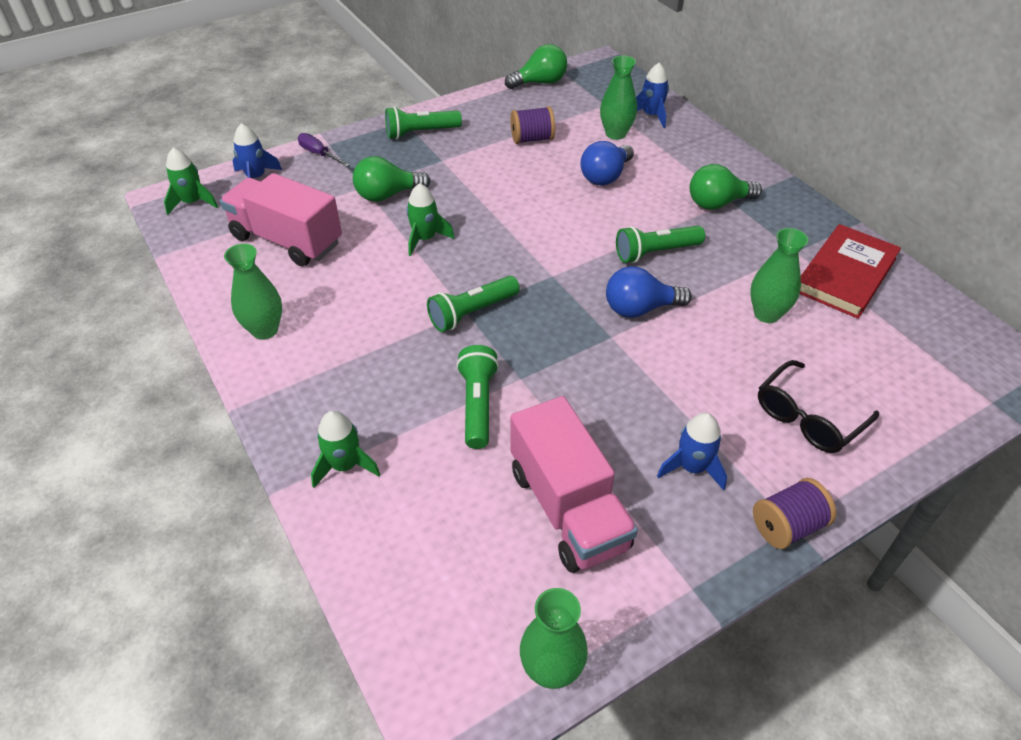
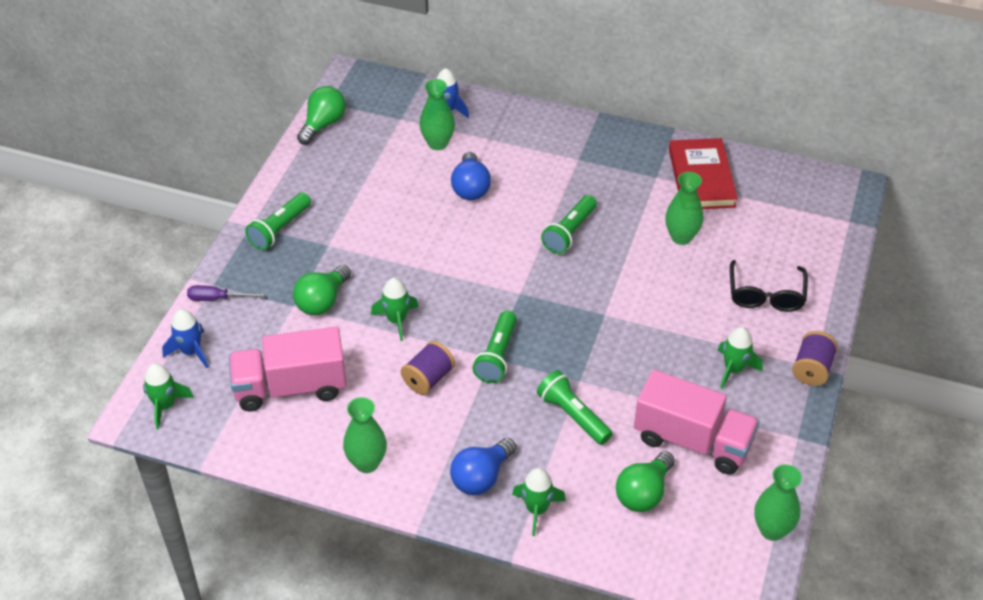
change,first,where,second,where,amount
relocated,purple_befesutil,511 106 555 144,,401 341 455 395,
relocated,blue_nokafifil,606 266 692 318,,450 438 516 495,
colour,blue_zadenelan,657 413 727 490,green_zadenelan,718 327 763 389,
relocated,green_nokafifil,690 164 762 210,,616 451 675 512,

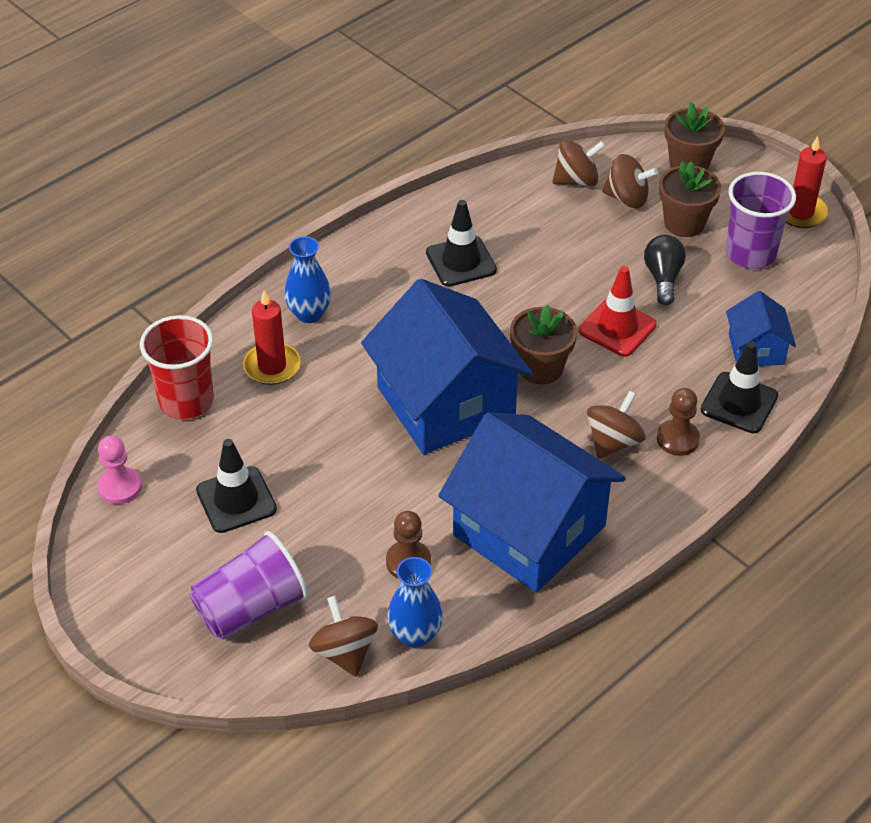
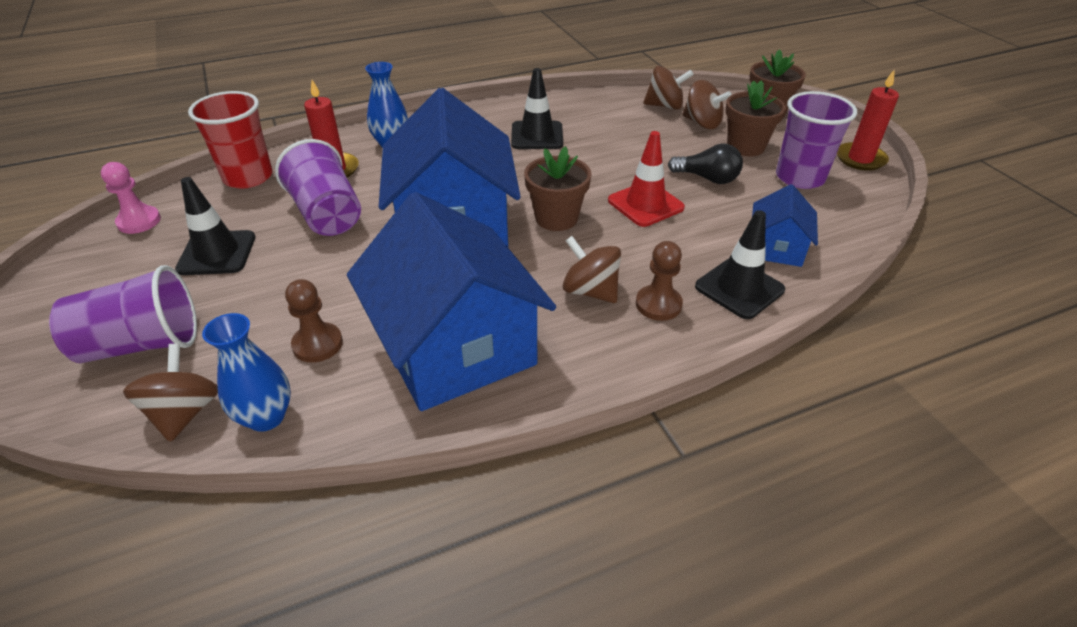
change,first,where,second,where,amount
spun,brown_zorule,587 390 645 459,,563 236 621 303,105 degrees counterclockwise
spun,black_nokafifil,644 235 686 306,,668 144 743 184,90 degrees clockwise
appeared,,,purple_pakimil,275 139 361 236,

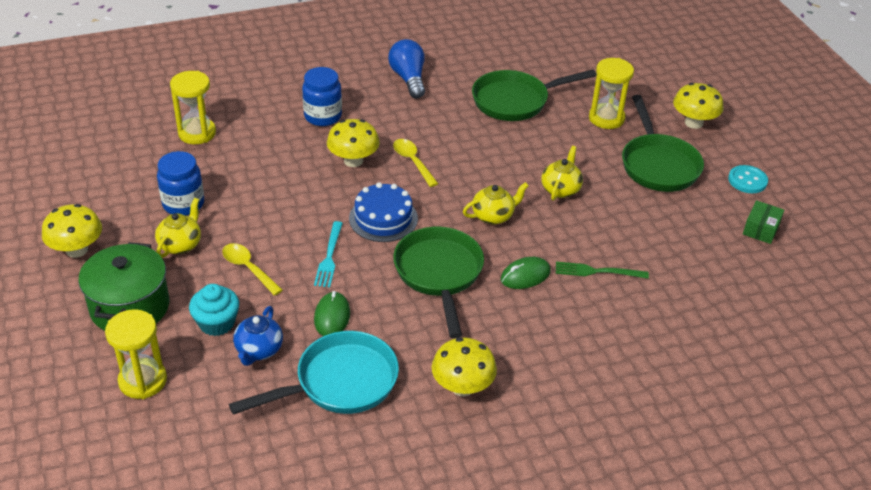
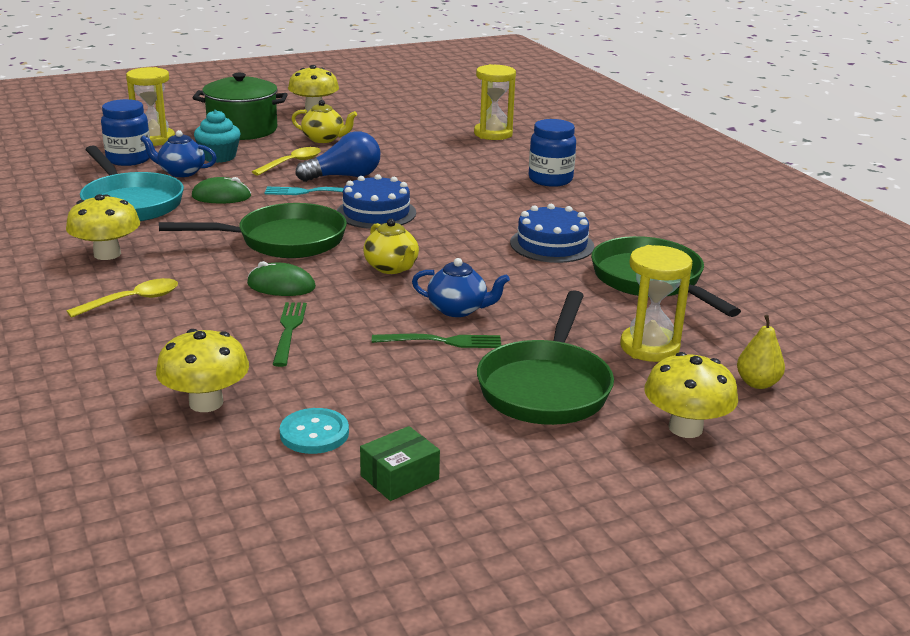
change,first,where,second,where,amount
relocated,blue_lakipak,157 151 204 216,,101 99 150 166,
relocated,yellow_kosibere,327 119 380 167,,156 329 249 412,
relocated,blue_nokafifil,388 39 425 98,,295 131 380 182,
relocated,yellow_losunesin,393 139 438 187,,67 278 178 318,
spun,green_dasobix,501 257 551 289,,247 261 316 296,45 degrees counterclockwise
colour,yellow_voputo,541 146 583 201,blue_voputo,412 258 510 317,
spun,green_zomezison,622 95 704 192,,477 290 614 425,60 degrees counterclockwise
relocated,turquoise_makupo,728 165 768 193,,280 408 349 454,
spun,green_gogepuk,743 200 784 244,,360 426 440 501,60 degrees counterclockwise
appeared,,,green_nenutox,372 334 501 348,
appeared,,,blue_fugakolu,510 204 594 263,
appeared,,,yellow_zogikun,737 315 785 389,

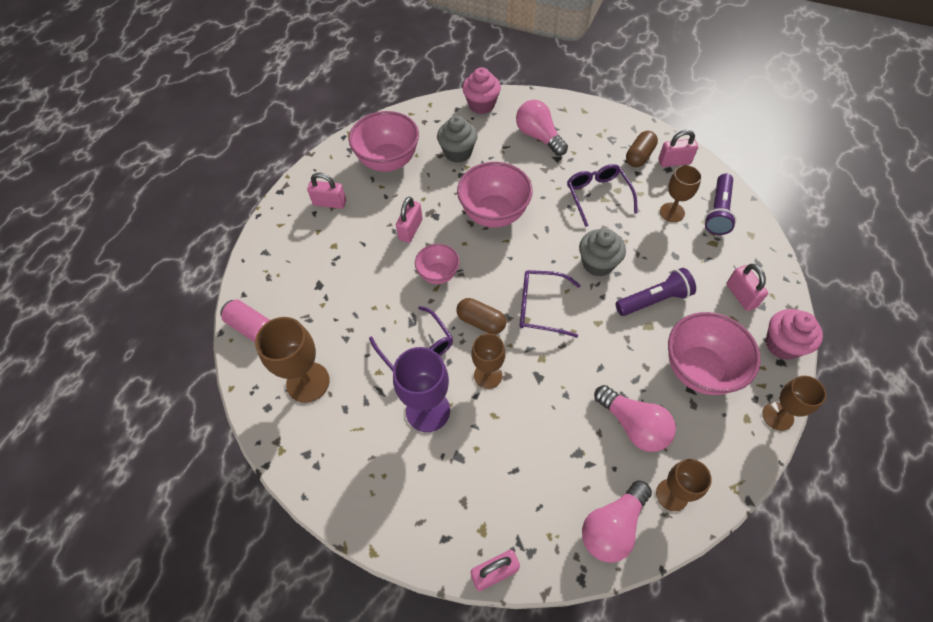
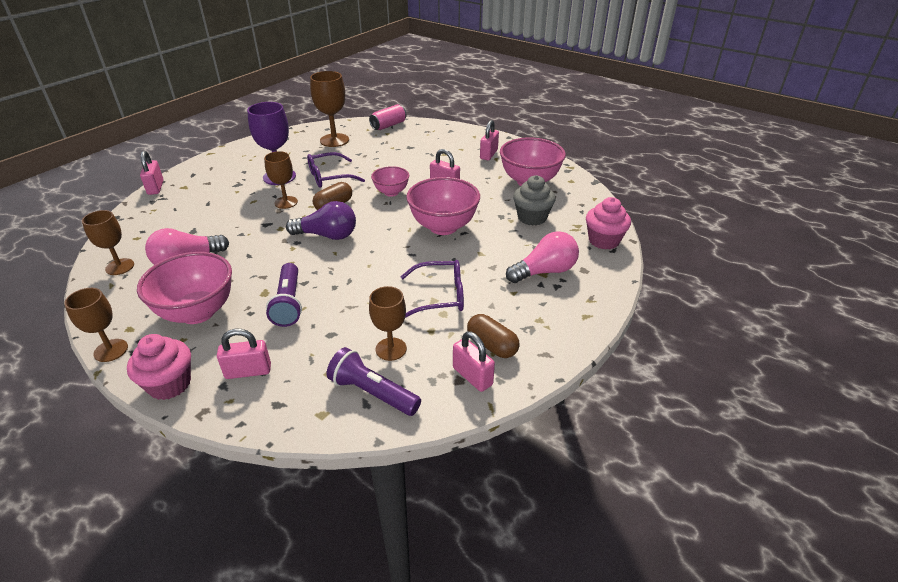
change,first,where,second,where,amount
exchanged,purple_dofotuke,519 270 580 338,purple_nokafifil,286 201 356 240,
missing,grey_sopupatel,579 228 626 277,,,
missing,pink_nokafifil,582 480 652 563,,,
spun,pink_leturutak,658 130 698 167,,453 331 495 392,45 degrees counterclockwise

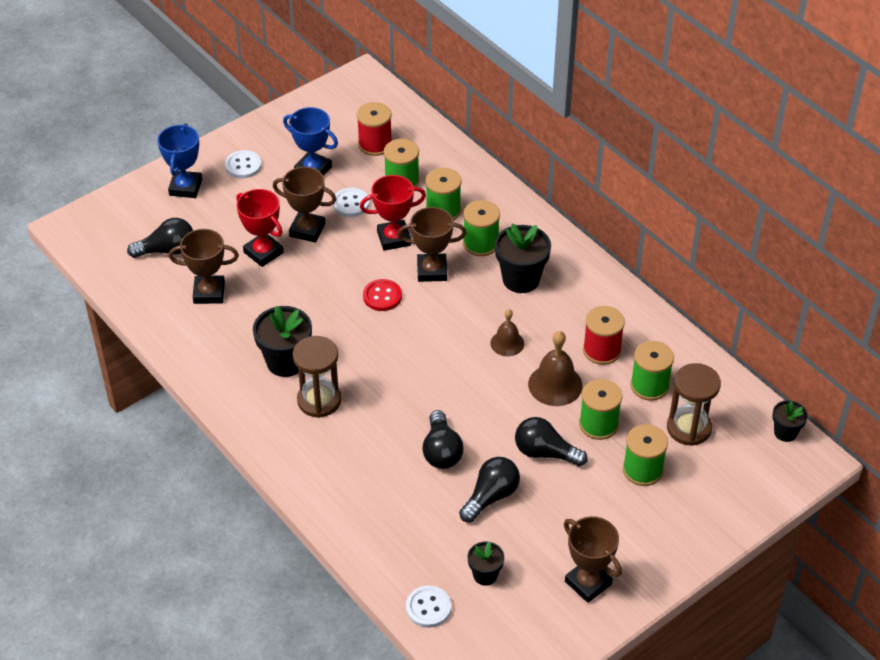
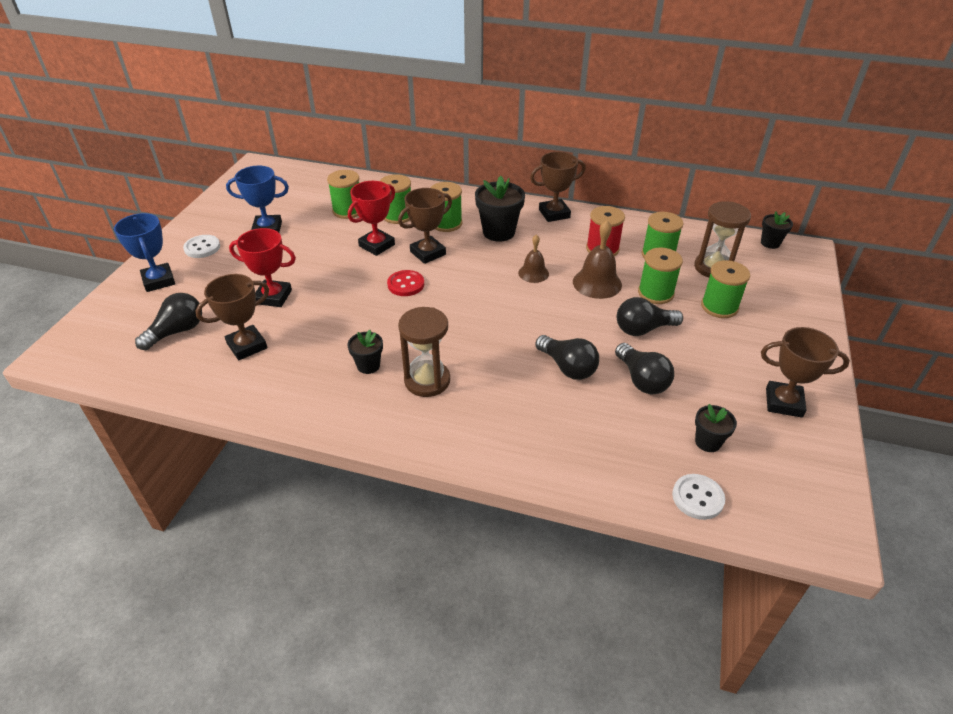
change,first,where,second,where,amount
size,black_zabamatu,253 306 312 377,,347 330 383 374,x0.57
relocated,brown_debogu,273 167 336 242,,530 152 586 222,
missing,white_makupo,333 188 370 217,,,
missing,red_befesutil,357 102 392 156,,,
spun,black_nokafifil,459 457 520 522,,615 343 674 394,150 degrees clockwise

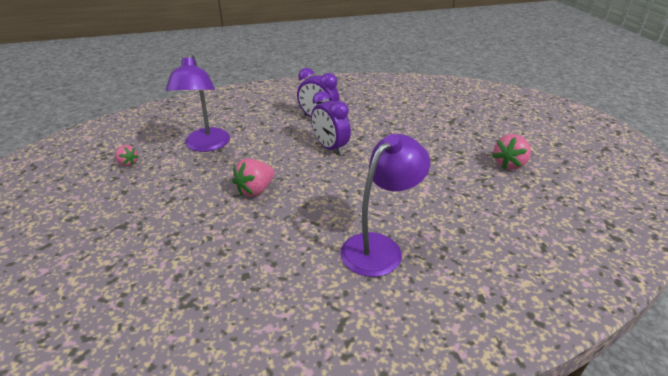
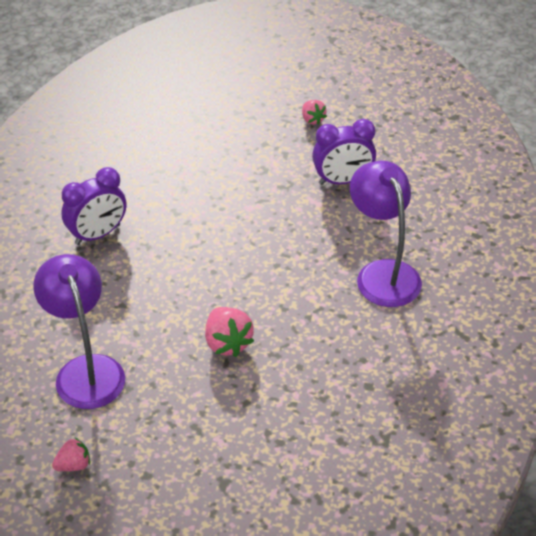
change,first,where,second,where,amount
spun,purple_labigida,166 53 230 152,,33 254 125 409,135 degrees counterclockwise
relocated,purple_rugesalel,311 91 351 155,,312 119 376 185,
size,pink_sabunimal,493 134 531 170,,302 100 327 125,x0.61

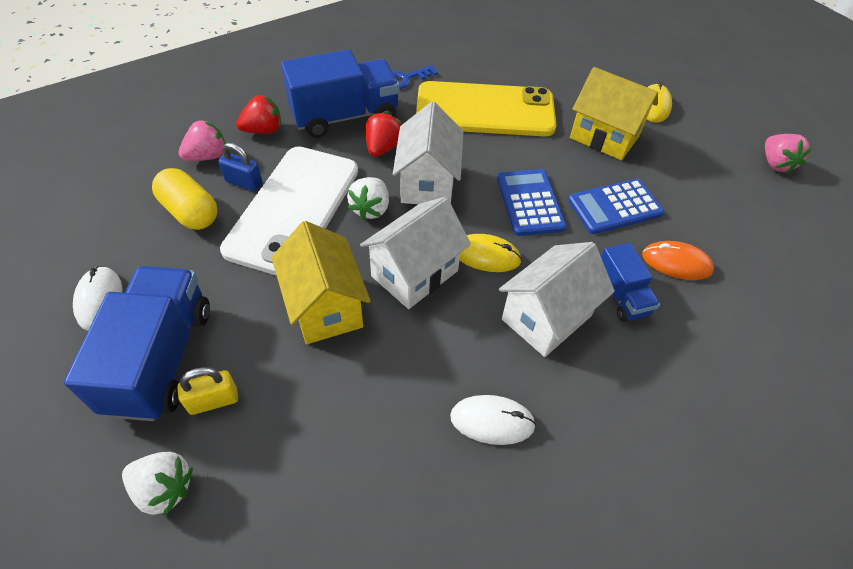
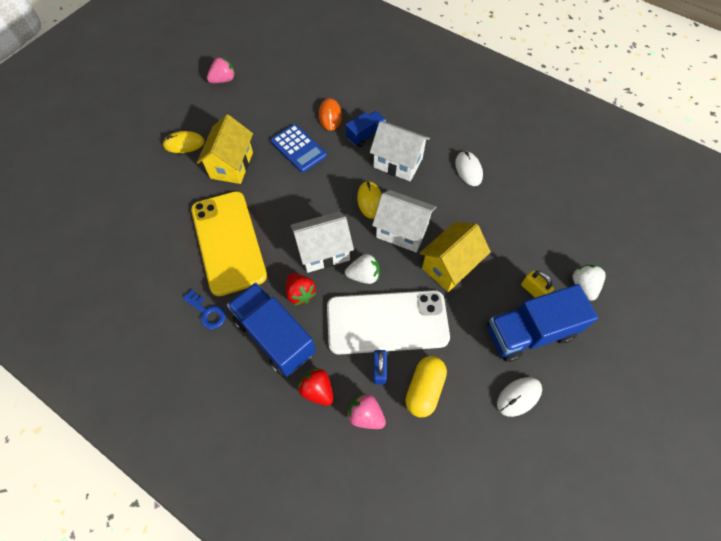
change,first,where,second,where,amount
spun,red_sabunimal,366 112 401 157,,286 273 317 306,120 degrees counterclockwise
missing,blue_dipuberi,497 169 566 236,,,

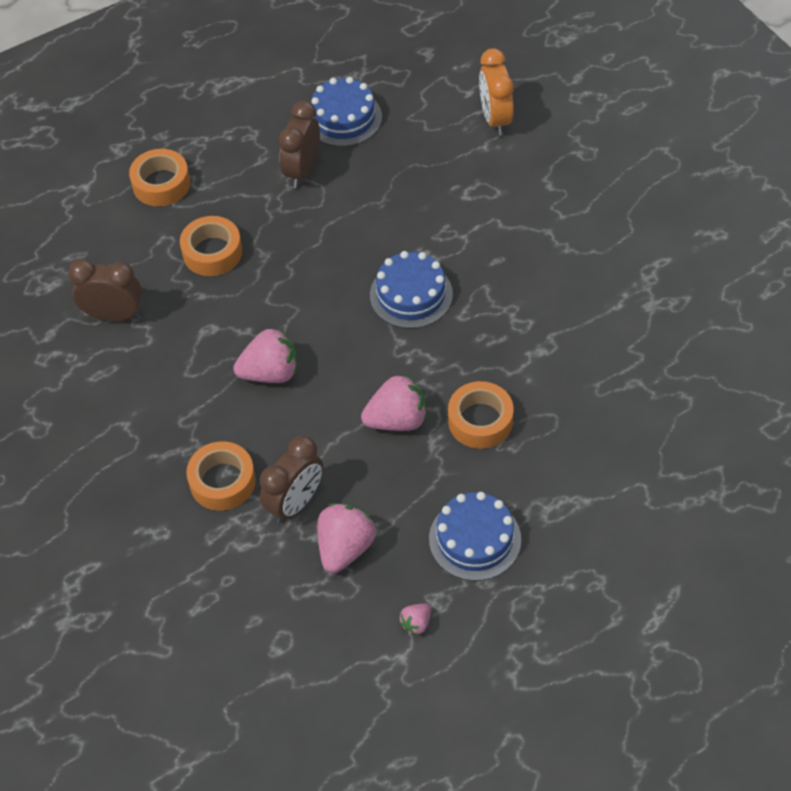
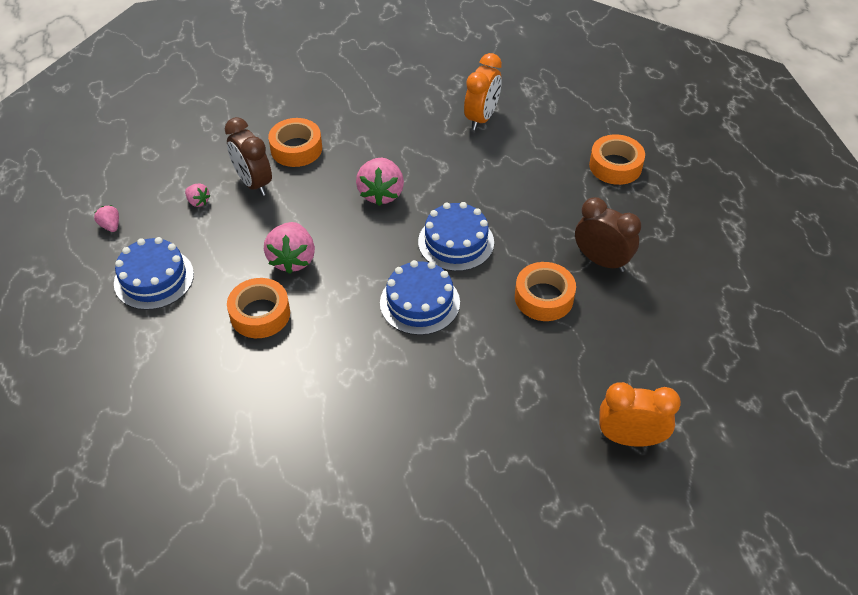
change,first,where,second,where,amount
colour,brown_rugesalel,68 259 142 321,orange_rugesalel,464 53 502 130,
relocated,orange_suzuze,180 216 242 276,,515 262 576 321,
relocated,blue_fugakolu,311 77 382 147,,418 202 494 271,
size,pink_sabunimal,318 503 376 573,,185 183 210 207,x0.50

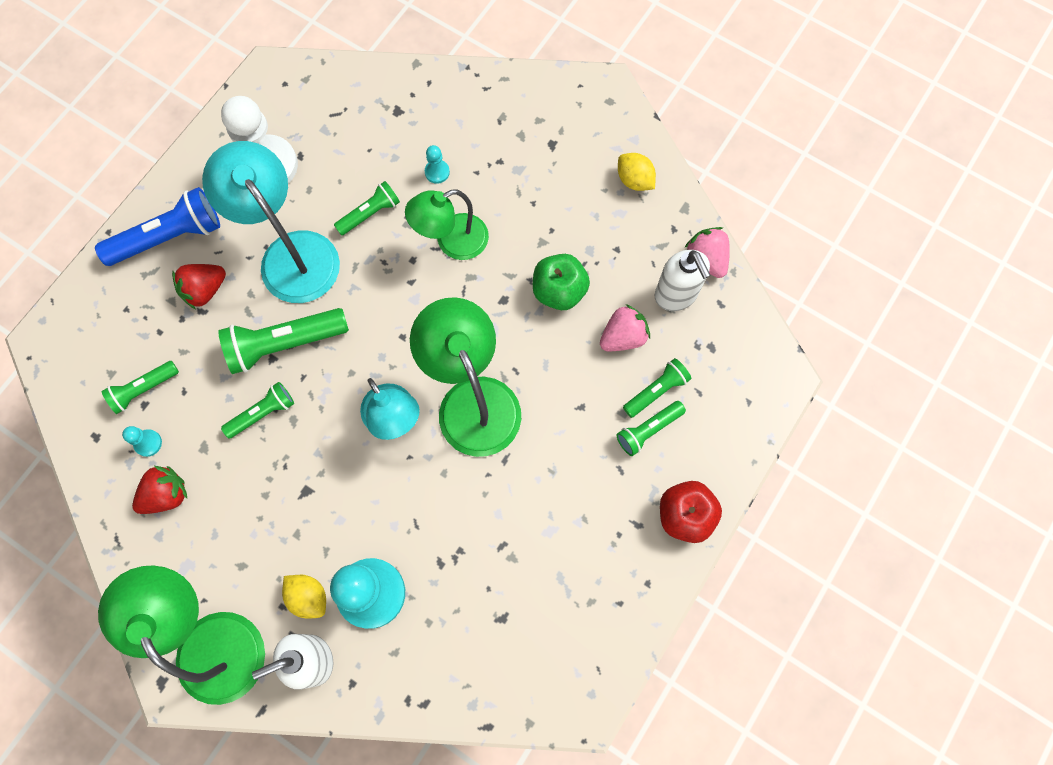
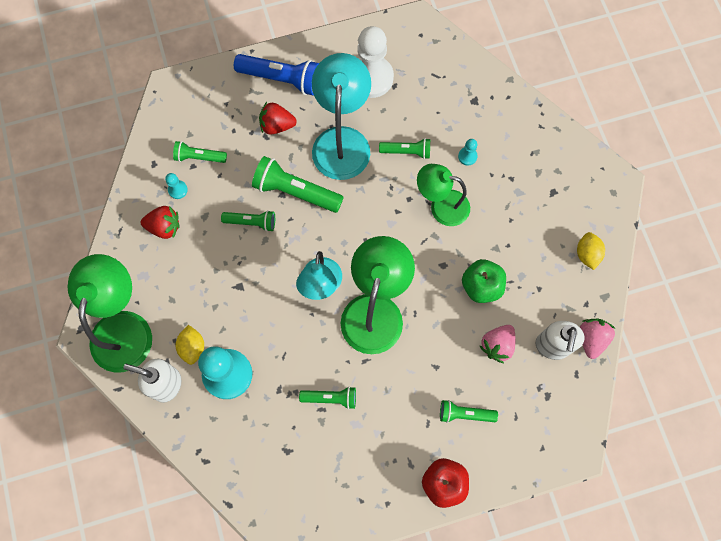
change,first,where,second,where,amount
spun,pink_sabunimal,600 304 650 351,,480 325 515 363,120 degrees clockwise
relocated,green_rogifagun,623 358 691 418,,299 386 356 409,

